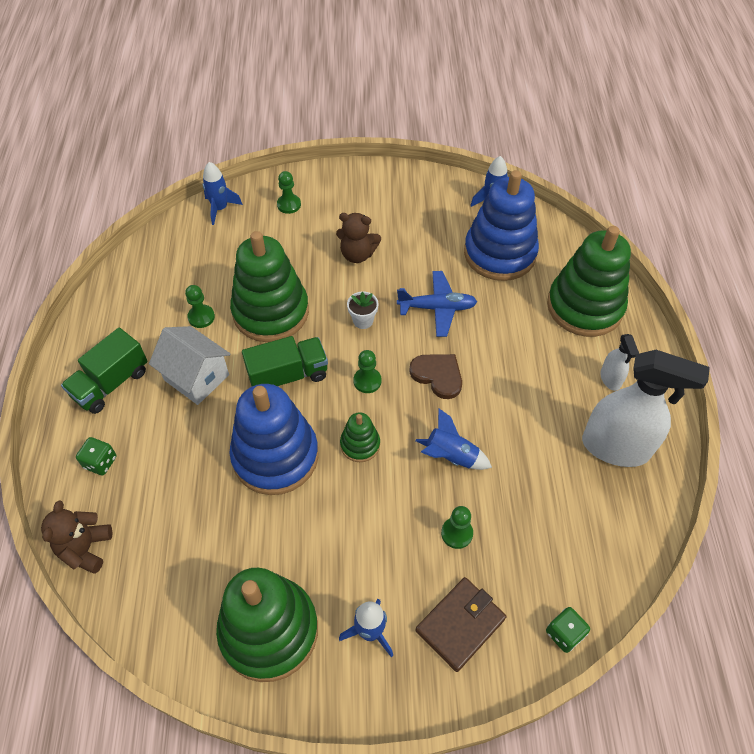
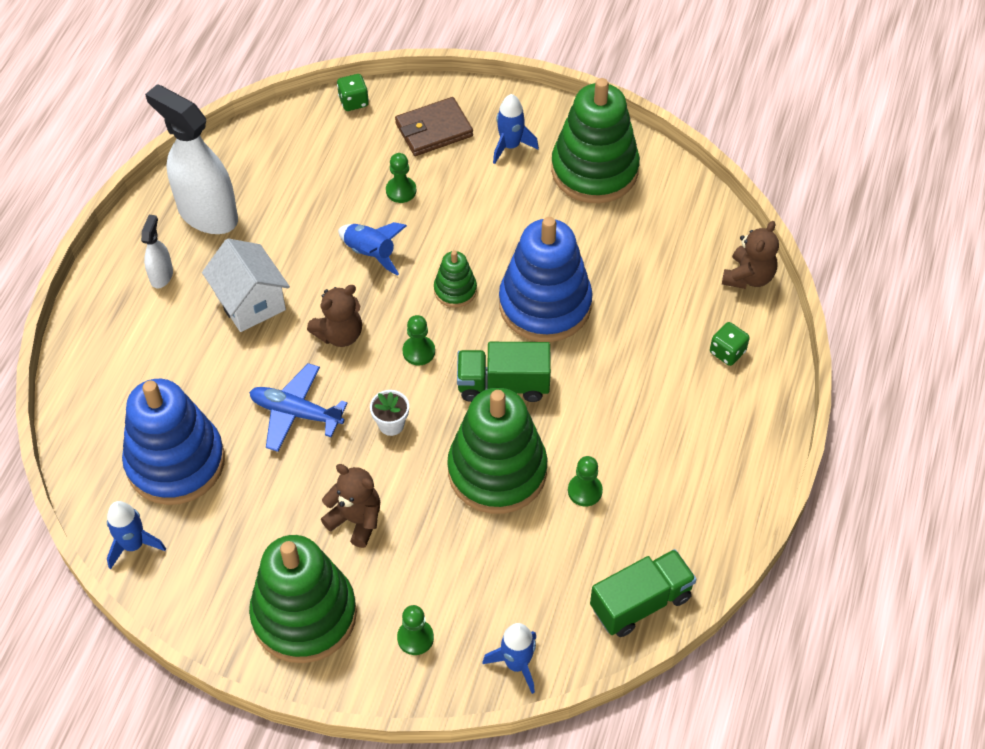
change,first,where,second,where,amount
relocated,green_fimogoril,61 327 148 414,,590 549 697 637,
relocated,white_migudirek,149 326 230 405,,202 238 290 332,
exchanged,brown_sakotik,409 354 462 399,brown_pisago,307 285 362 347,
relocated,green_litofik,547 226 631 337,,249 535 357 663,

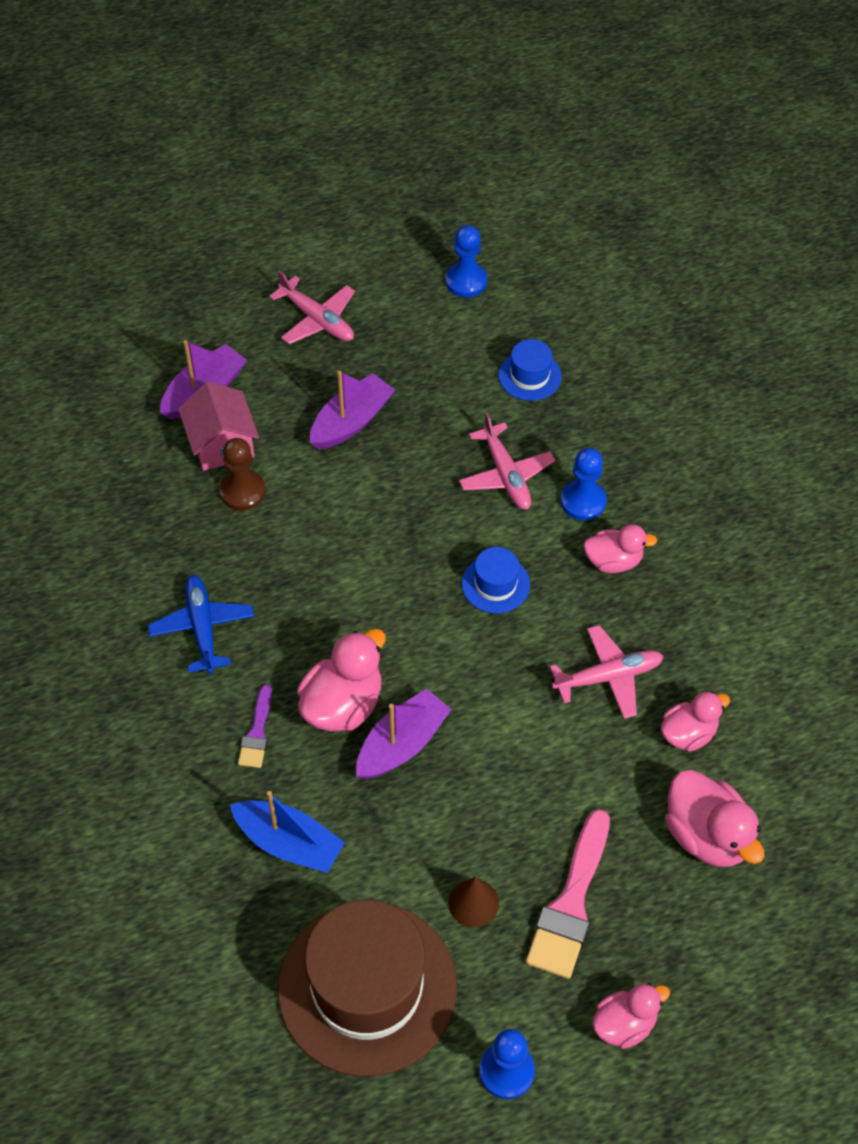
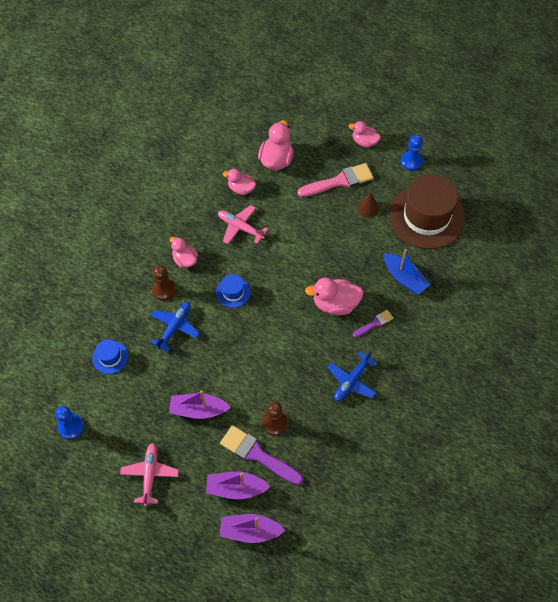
change,first,where,second,where,amount
exchanged,pink_migudirek,178 381 259 471,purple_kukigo,220 425 303 485,
spun,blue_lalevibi,230 791 345 873,,384 249 430 295,150 degrees clockwise
relocated,purple_lalevibi,356 688 452 779,,220 514 285 543,
colour,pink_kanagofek,459 413 556 510,blue_kanagofek,150 302 200 352,
colour,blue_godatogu,561 448 607 521,brown_godatogu,152 265 176 301,

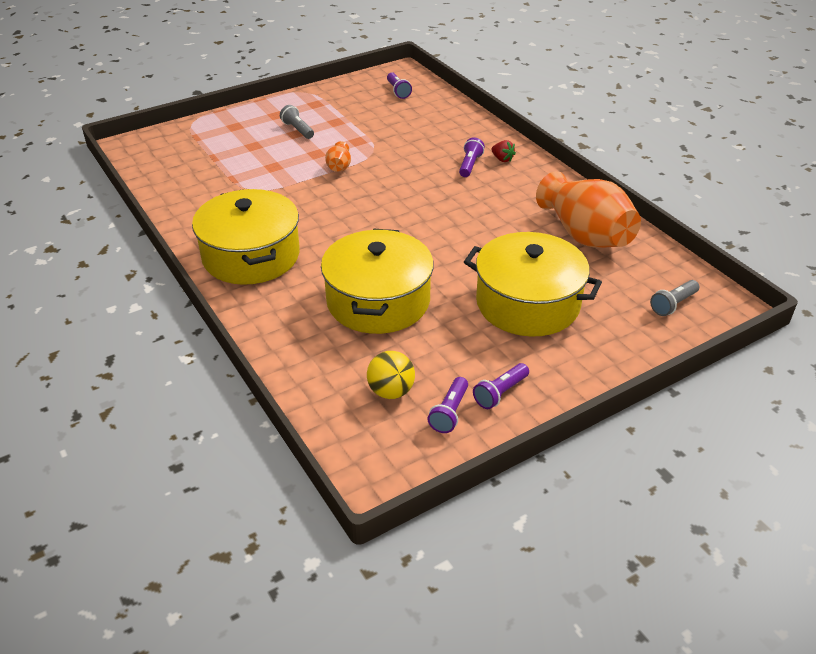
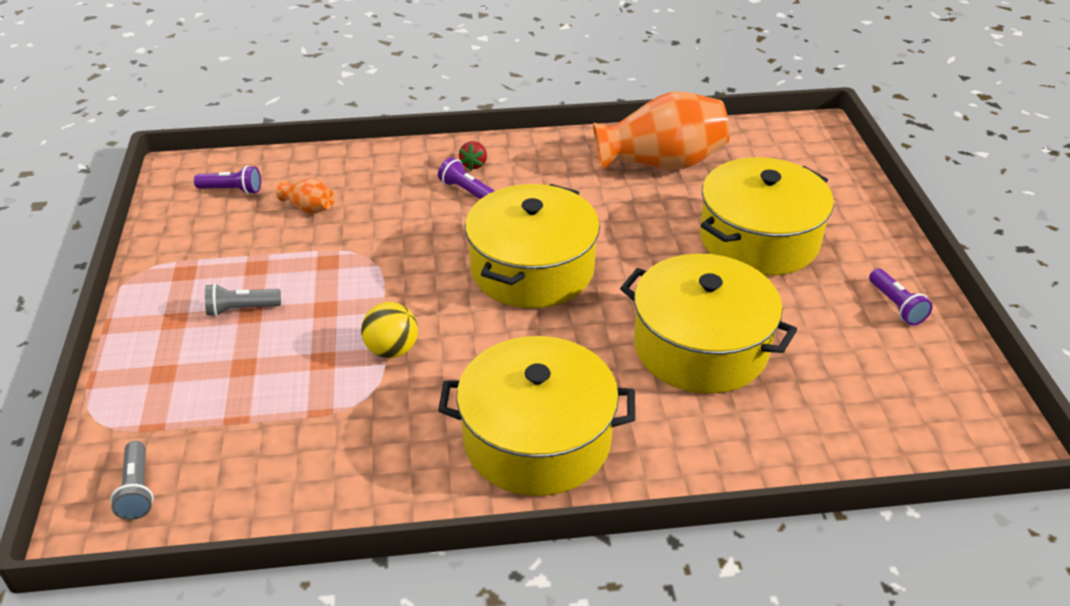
change,first,where,second,where,amount
relocated,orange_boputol,325 141 351 172,,276 179 335 214,
relocated,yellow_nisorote,367 351 415 399,,361 302 418 358,
missing,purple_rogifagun,428 377 468 433,,,
spun,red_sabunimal,492 140 516 162,,459 141 487 171,120 degrees clockwise
relocated,grey_rogifagun,650 280 700 316,,110 441 154 520,
appeared,,,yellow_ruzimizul,465 184 600 308,

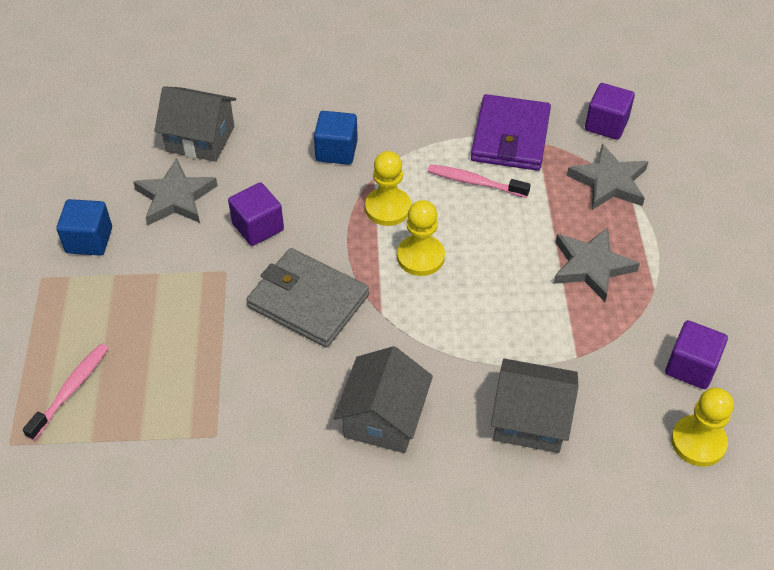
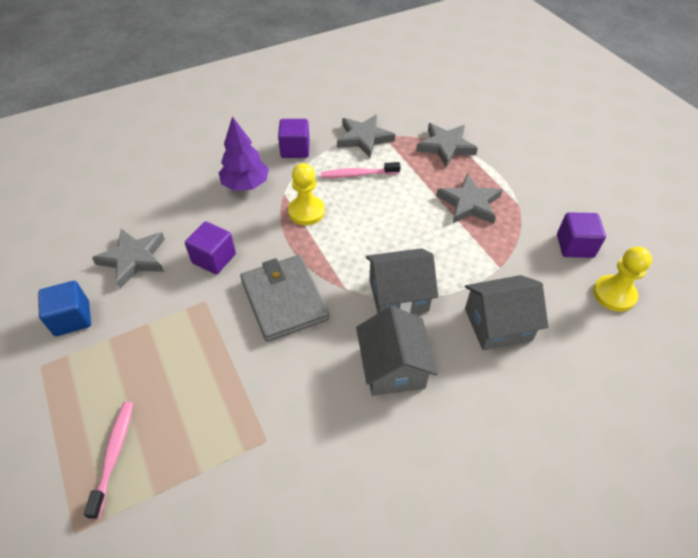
change,first,where,second,where,amount
relocated,grey_migudirek,154 86 236 162,,366 248 438 314,
spun,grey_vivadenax,246 248 369 348,,240 255 329 342,60 degrees clockwise
exchanged,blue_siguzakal,314 111 358 165,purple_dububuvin,219 116 269 191,
missing,yellow_godatogu,397 200 445 276,,,
exchanged,purple_vivadenax,471 94 551 171,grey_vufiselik,337 114 395 158,
relocated,purple_siguzakal,585 83 635 140,,278 119 310 158,

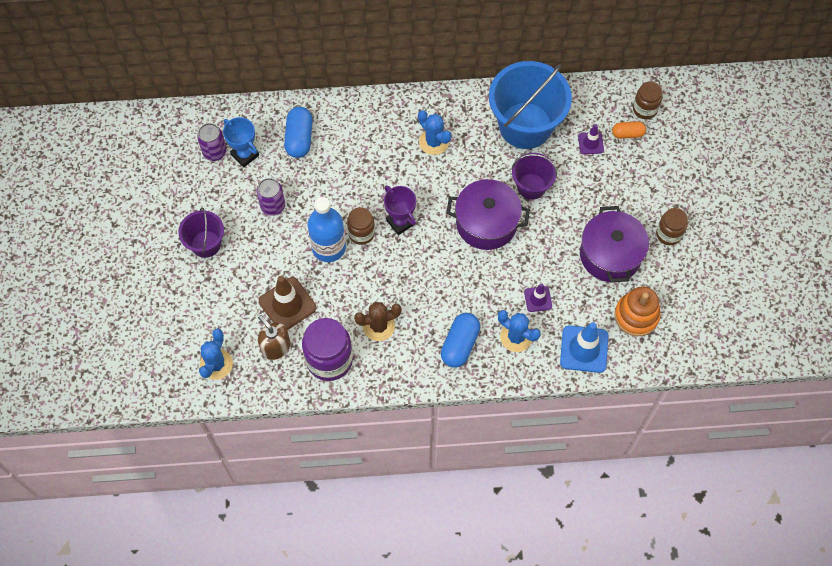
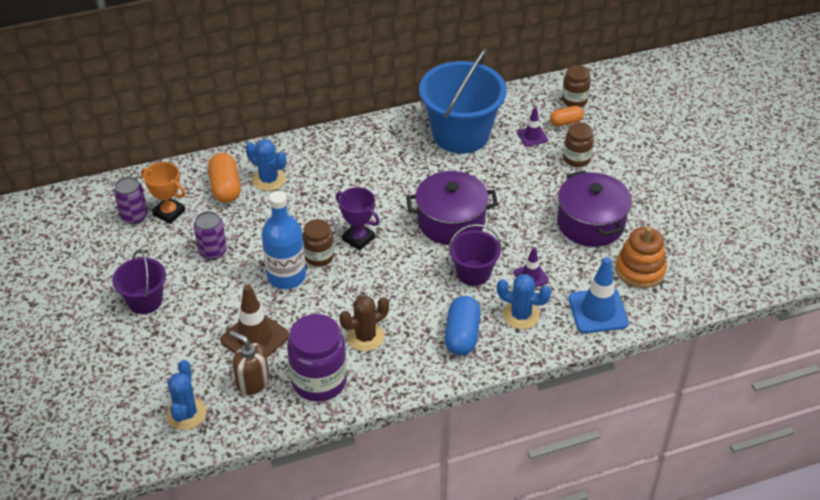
change,first,where,second,where,amount
colour,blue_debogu,223 117 259 167,orange_debogu,141 162 186 224,
colour,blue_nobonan,284 107 313 158,orange_nobonan,208 153 241 203,
relocated,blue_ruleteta,418 110 452 155,,246 139 286 191,
relocated,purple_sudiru,511 153 557 200,,448 224 502 286,
relocated,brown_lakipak,656 208 688 245,,563 123 594 167,

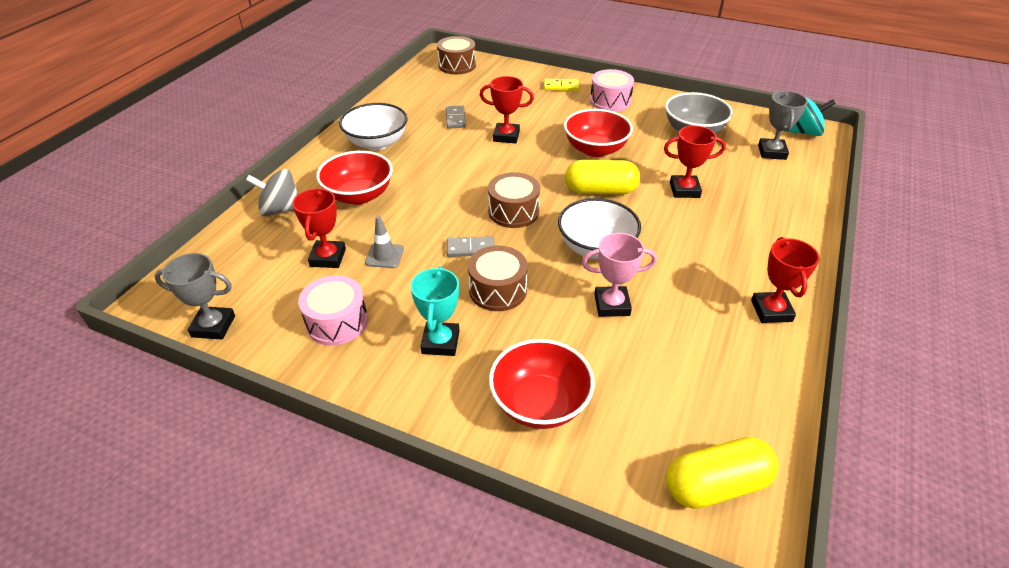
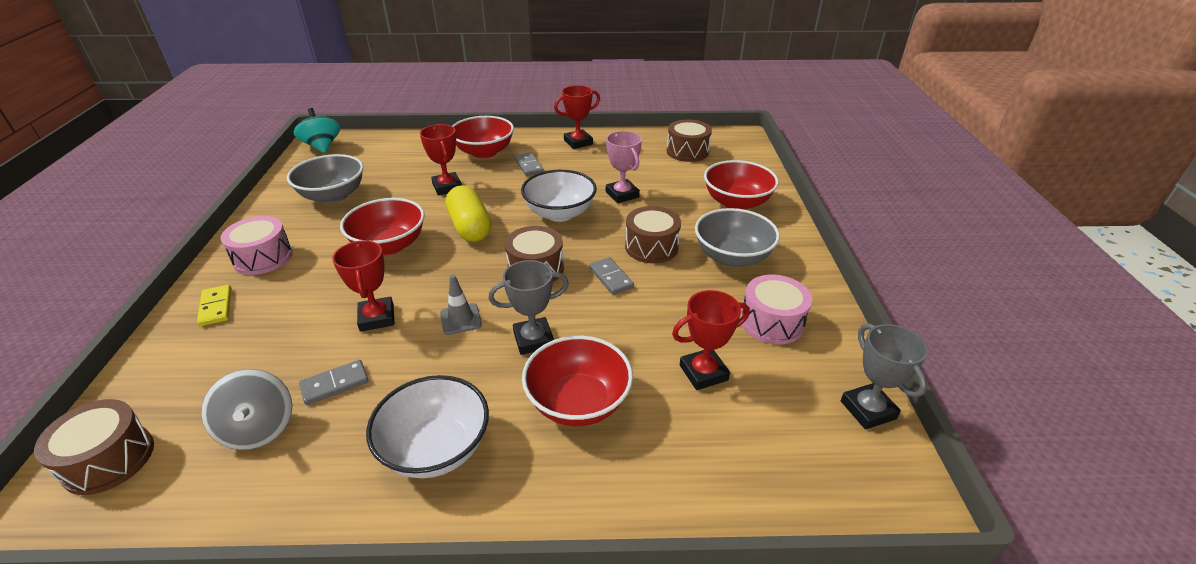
change,first,where,second,where,amount
relocated,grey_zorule,246 169 298 216,,201 369 292 450,
relocated,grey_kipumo,365 216 404 268,,440 275 482 335,
exchanged,turquoise_debogu,410 266 459 356,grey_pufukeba,695 208 780 267,
missing,yellow_nobonan,666 437 778 509,,,
relocated,grey_debogu,758 91 808 160,,488 260 569 355,
appeared,,,red_pufukeba,452 116 514 158,
appeared,,,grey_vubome,514 152 544 176,
appeared,,,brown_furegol,667 119 712 162,

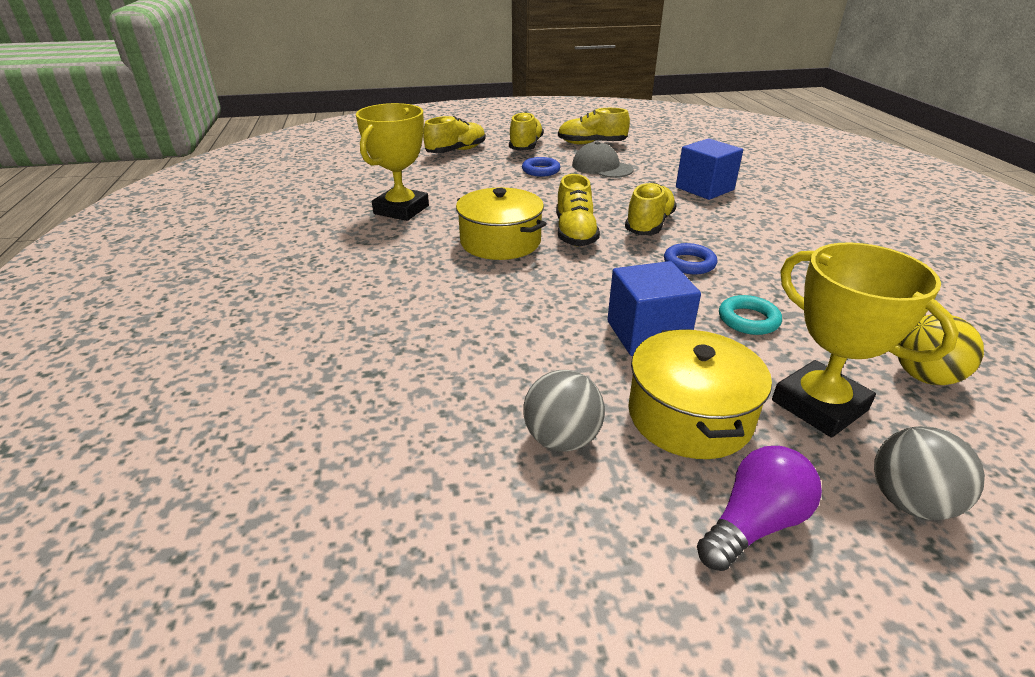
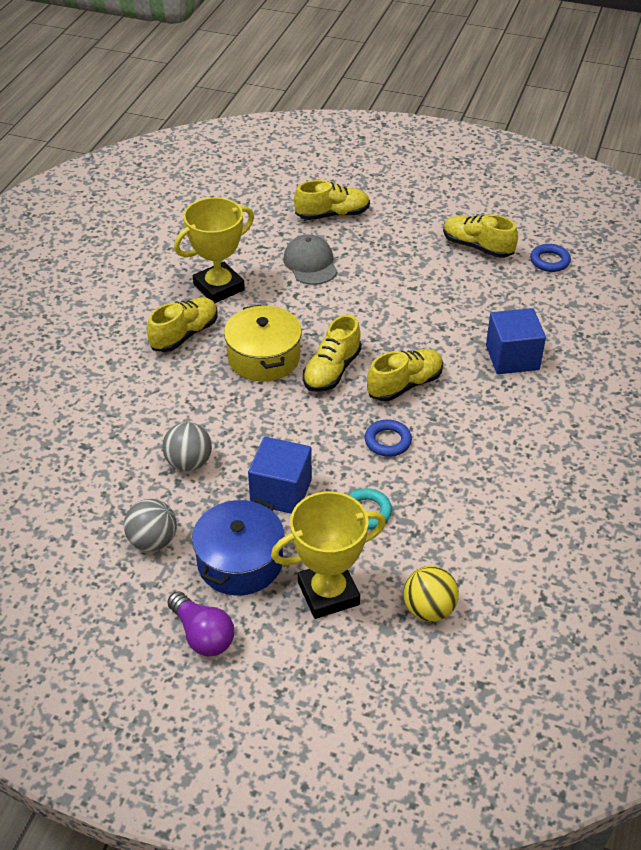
change,first,where,second,where,amount
relocated,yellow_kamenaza,509 112 544 151,,147 297 218 352,
relocated,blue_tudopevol,522 157 560 177,,530 244 571 272,
relocated,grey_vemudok,572 141 634 178,,283 235 338 285,
colour,yellow_ruzimizul,628 329 772 459,blue_ruzimizul,192 498 284 596,
spun,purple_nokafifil,697 446 822 571,,167 591 234 656,60 degrees clockwise
spun,yellow_debogu,772 242 959 438,,271 491 386 619,75 degrees clockwise
relocated,grey_nisorote,874 426 985 520,,162 422 212 471,

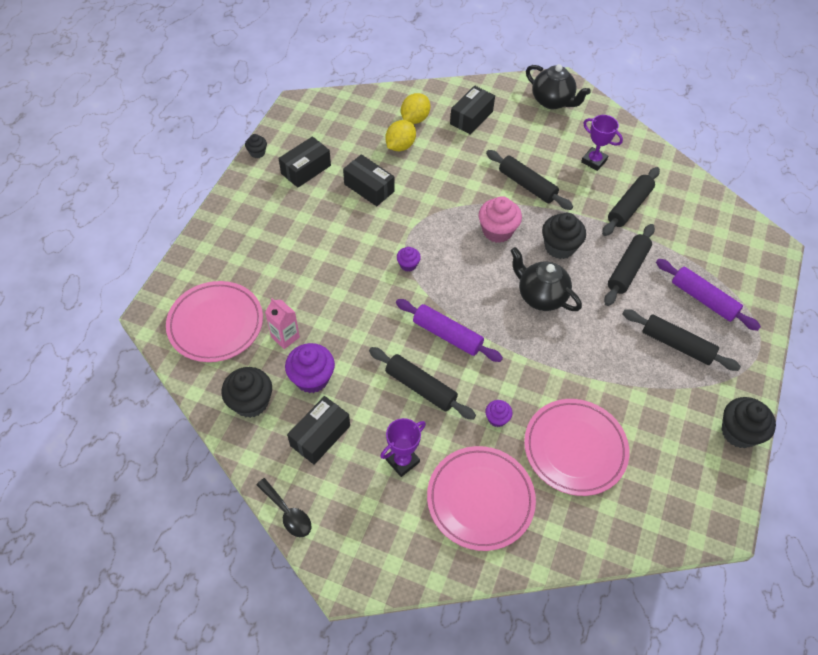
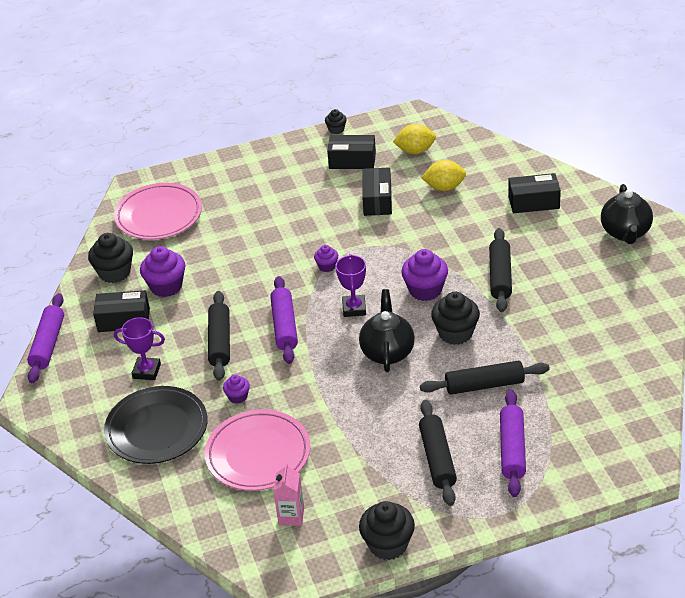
change,first,where,second,where,amount
exchanged,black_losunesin,256 478 312 537,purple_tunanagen,27 293 64 383,
relocated,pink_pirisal,265 298 300 349,,273 463 304 526,
relocated,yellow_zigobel,401 93 430 124,,393 124 436 154,
colour,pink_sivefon,427 446 536 551,black_sivefon,104 386 208 464,
colour,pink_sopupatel,478 196 522 243,purple_sopupatel,401 249 448 301,
relocated,purple_debogu,581 115 623 171,,335 254 366 317,
missing,black_tunanagen,602 167 660 236,,,

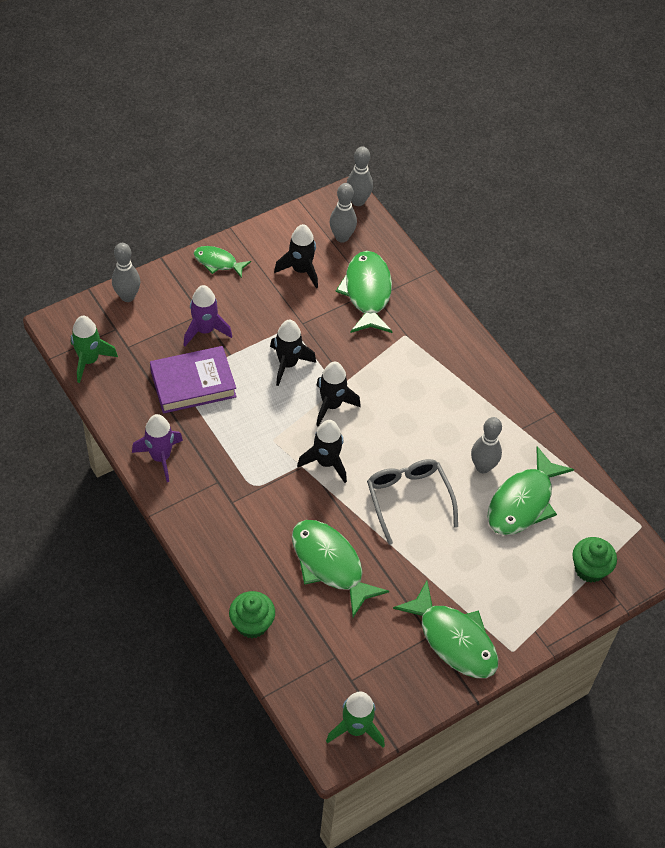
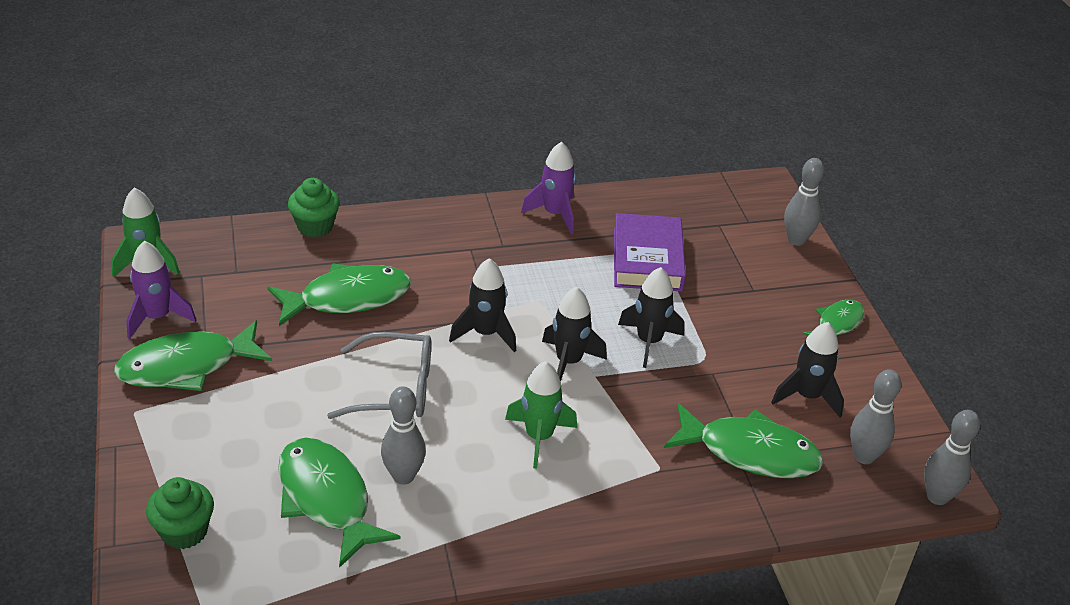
change,first,where,second,where,amount
relocated,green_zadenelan,71 316 118 383,,505 361 577 469,
relocated,purple_zadenelan,184 285 232 346,,126 241 196 339,

